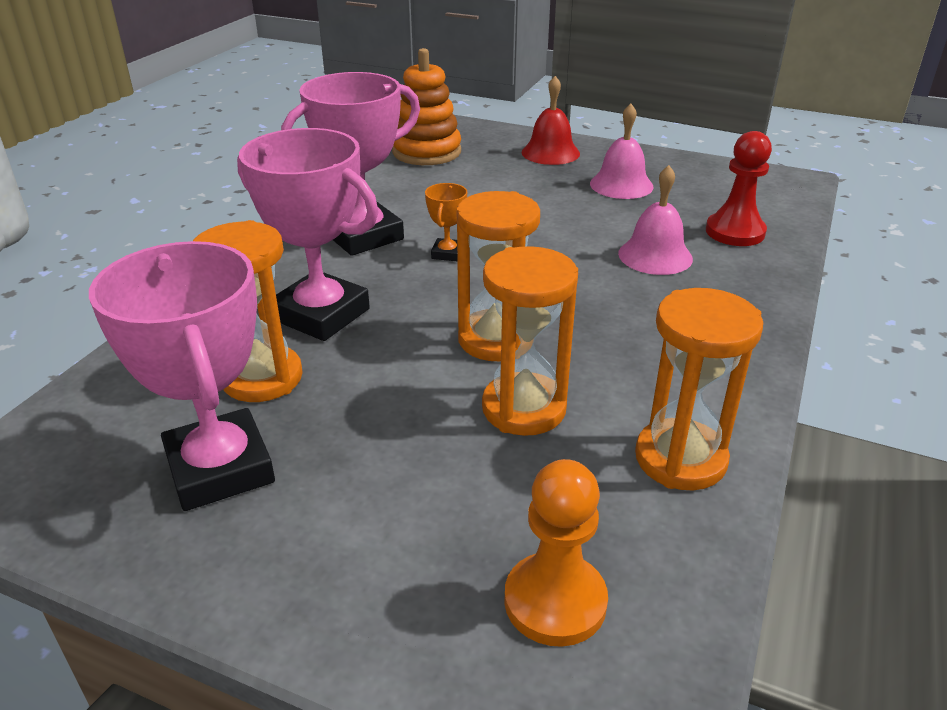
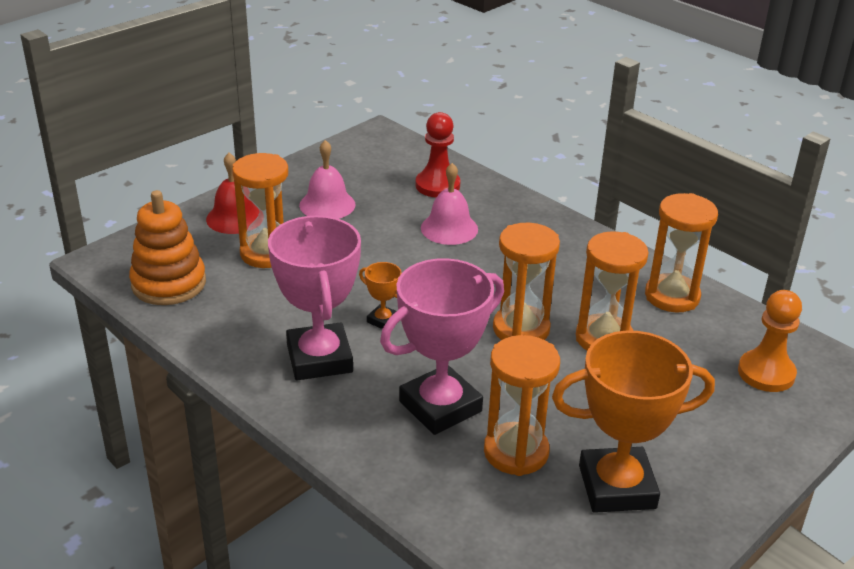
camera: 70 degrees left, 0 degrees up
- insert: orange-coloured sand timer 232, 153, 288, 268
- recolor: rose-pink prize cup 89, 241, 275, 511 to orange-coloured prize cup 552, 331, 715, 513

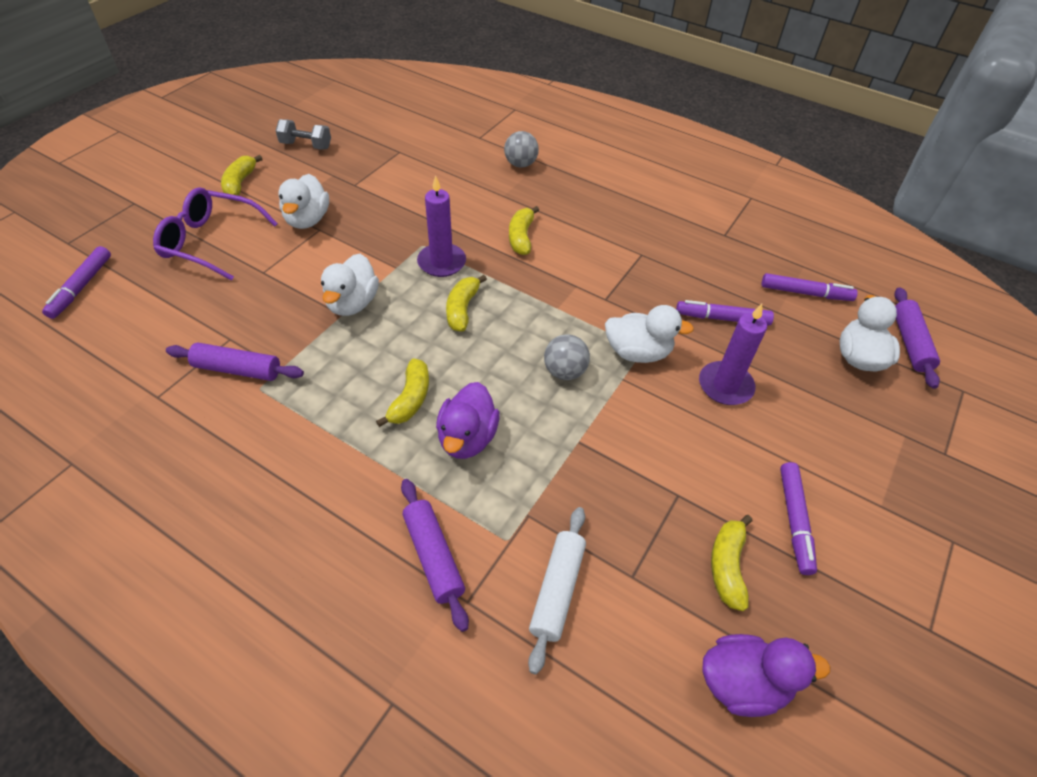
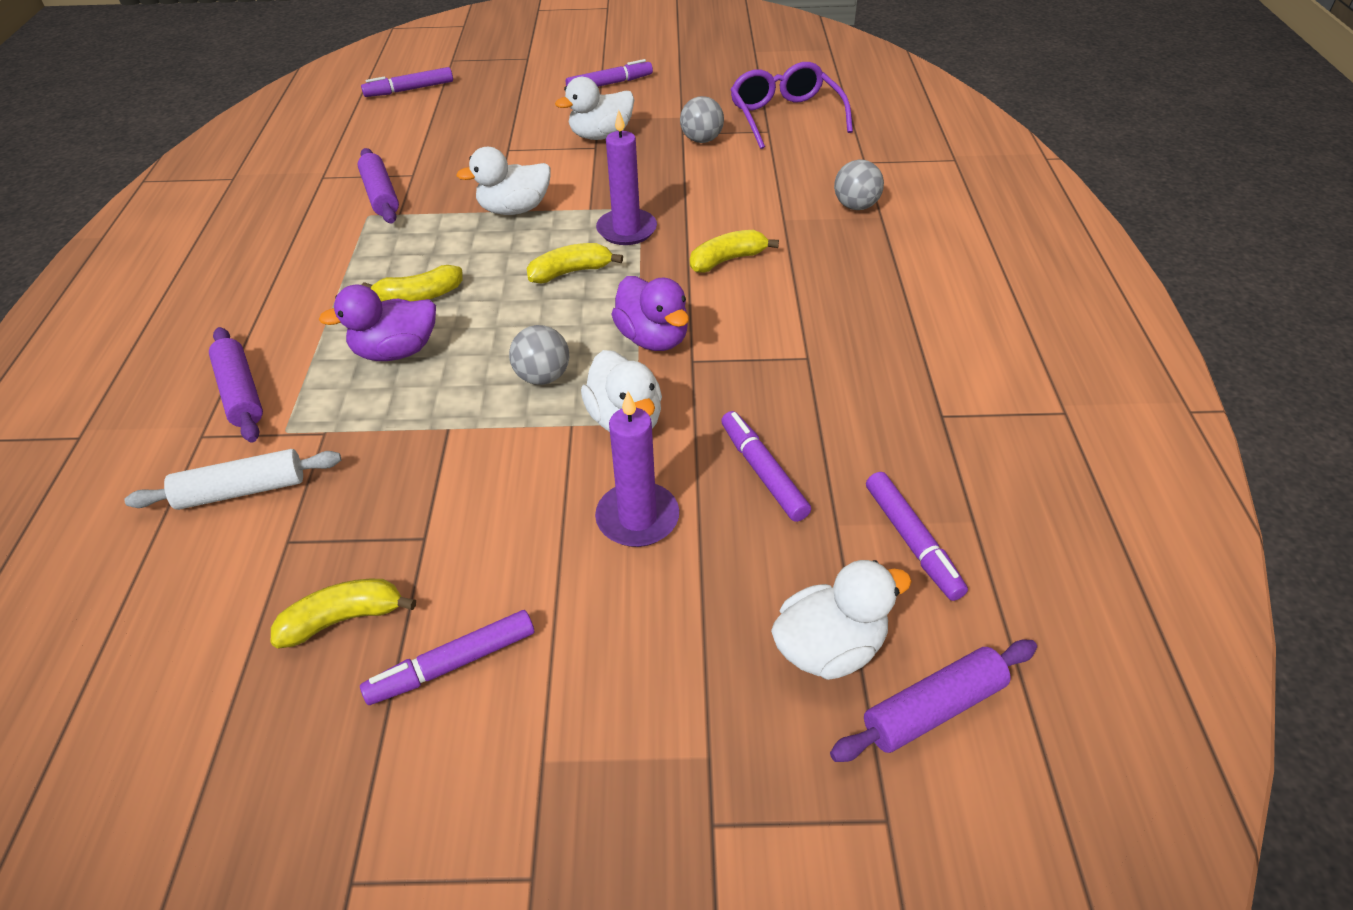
camera: 60 degrees right, 5 degrees down
- rotate: royal purple rolling pin 401, 479, 469, 632 = 209, 327, 263, 442 60 degrees counterclockwise
- replace: golden toy banana 221, 155, 262, 196 to royal purple felt pen 566, 59, 653, 87
- move: royal purple toy duck 703, 634, 830, 717 to 611, 276, 689, 351
- insert: grey sphere 680, 96, 724, 143
- move: royal purple eyeglasses 153, 187, 278, 281 to 730, 62, 853, 149
- delete: grey dumbbell 276, 119, 331, 150

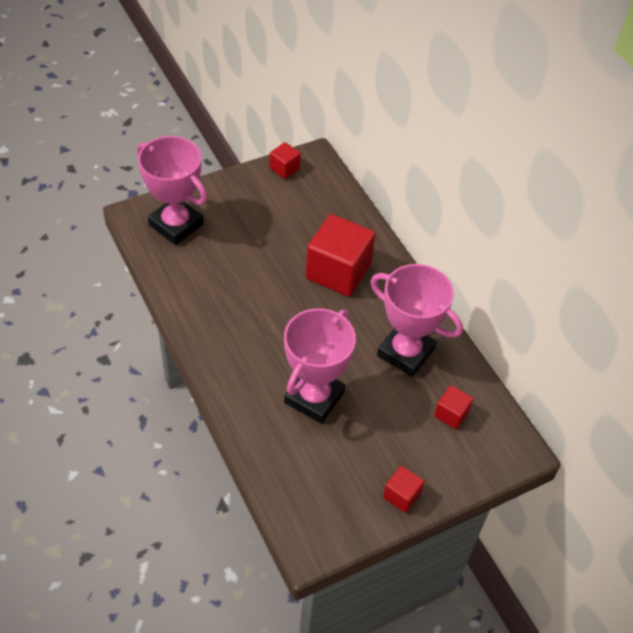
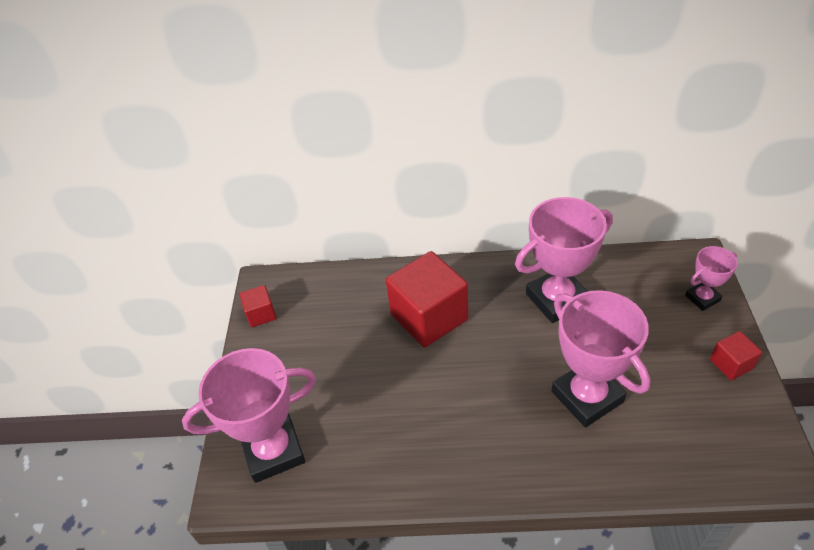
camera: 55 degrees left, 5 degrees down
- insert: rose-pink prize cup 685, 246, 738, 311
- delete: red block 434, 385, 473, 429

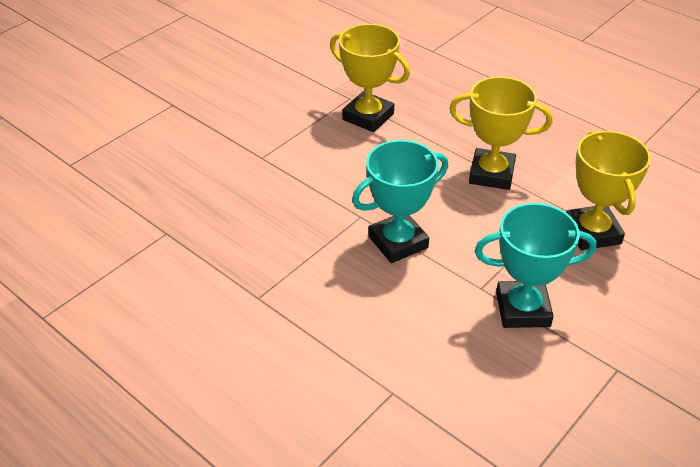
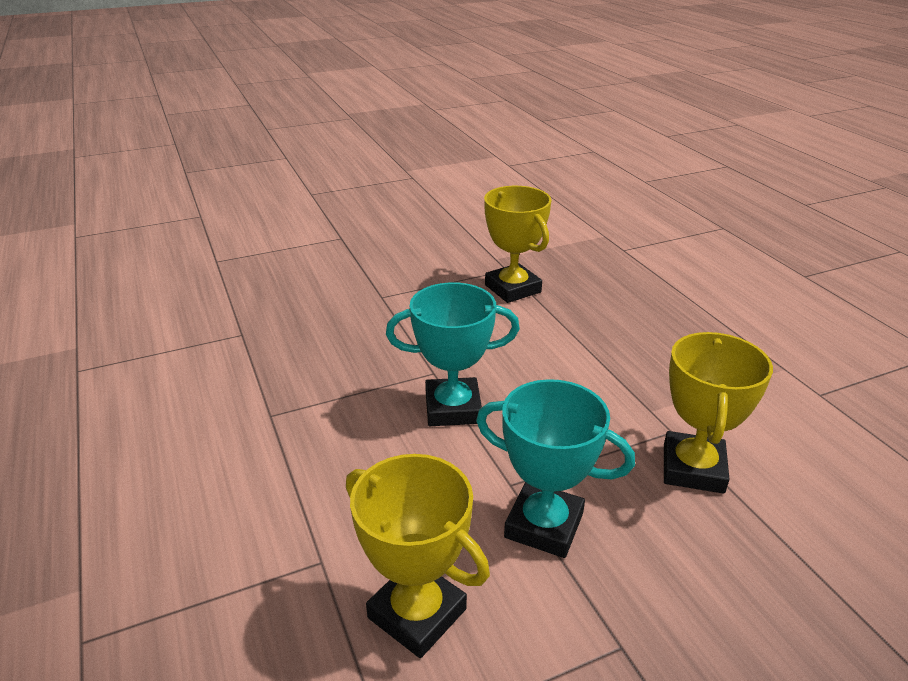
camera: 25 degrees right, 10 degrees down
- move: golden prize cup 449, 77, 553, 190 to 346, 454, 490, 658

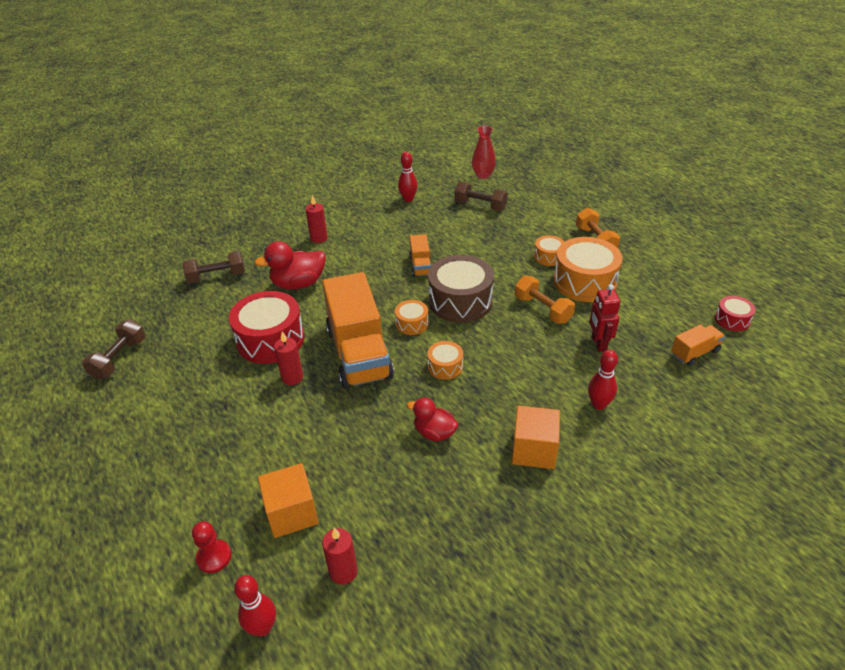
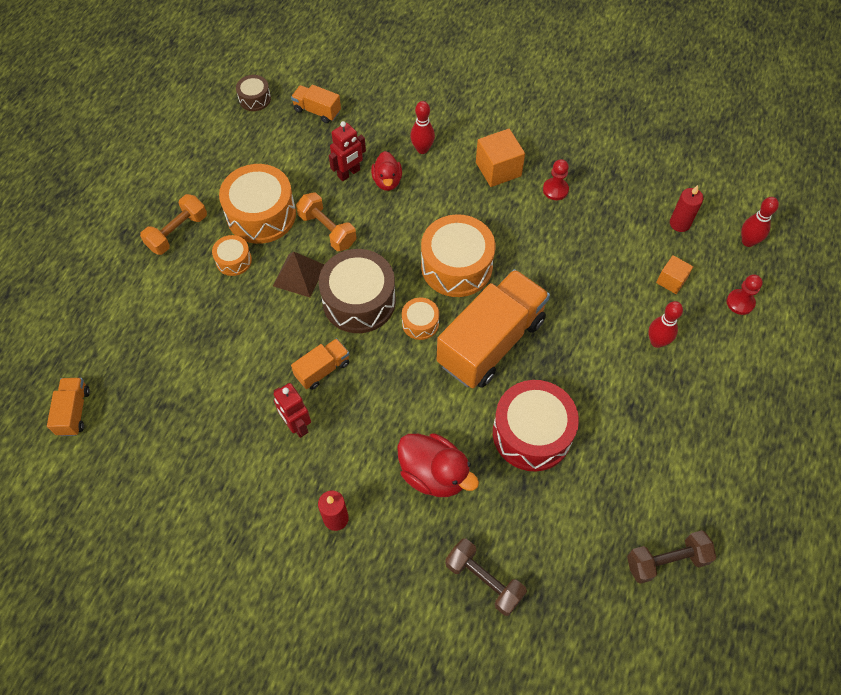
camera: 125 degrees left, 20 degrees up
- replace: red vase 472, 126, 496, 179 to orange-coloured truck 47, 378, 90, 436
- recolor: red drum 715, 296, 756, 331 to brown drum 236, 75, 271, 111
- insert: brown solid pyramid 273, 252, 324, 297
- insert: red toy robot 273, 383, 311, 438
- rotate: orange-coloured dumbbell 515, 276, 575, 324 = 296, 192, 357, 251 60 degrees counterclockwise
- move: red toy duck 407, 398, 458, 441 to 371, 151, 402, 191
- resize: orange-coloured drum 427, 341, 463, 380 = 421, 214, 495, 297 x2.00
- insert: red chess pawn 543, 159, 569, 200
- move: red bowling pin 398, 152, 417, 202 to 648, 301, 683, 348
- resize: orange-coloured block 258, 463, 319, 538 = 656, 255, 693, 294 x0.61
- delete: red wax candle 274, 332, 303, 385
- delete: brown dumbbell 455, 182, 508, 211

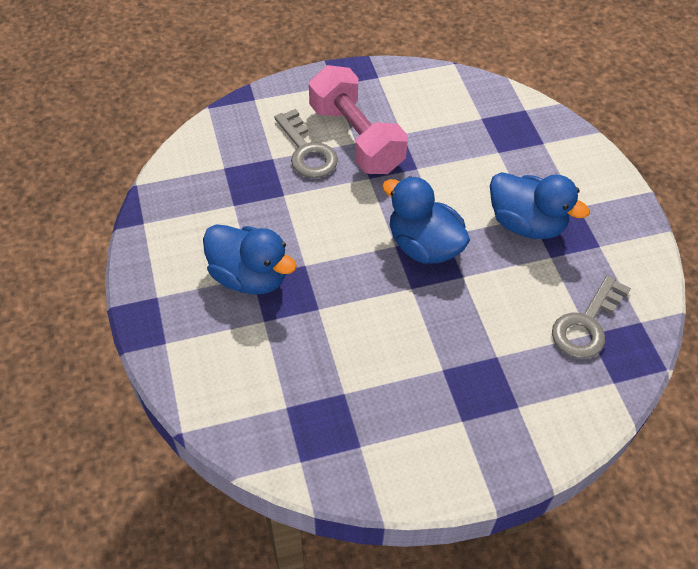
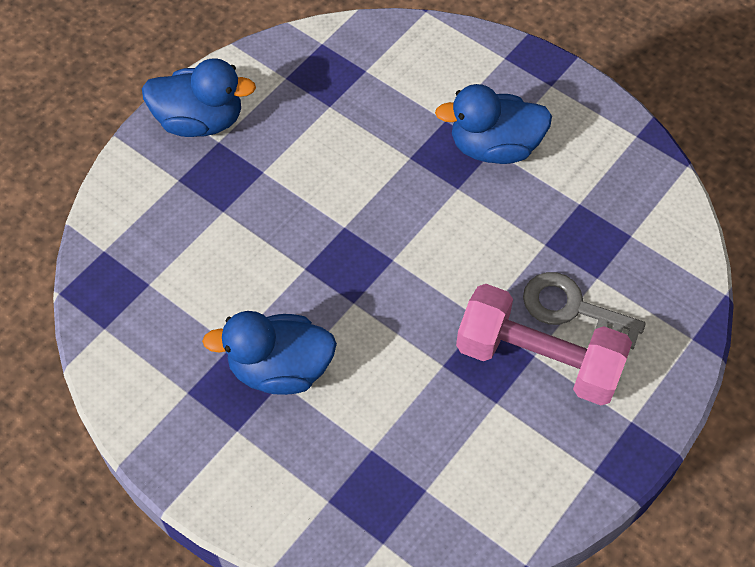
camera: 145 degrees right, 5 degrees up
- move: royal blue toy duck 382, 176, 470, 264 to 142, 58, 256, 137
- delete: grey door key 552, 275, 631, 359

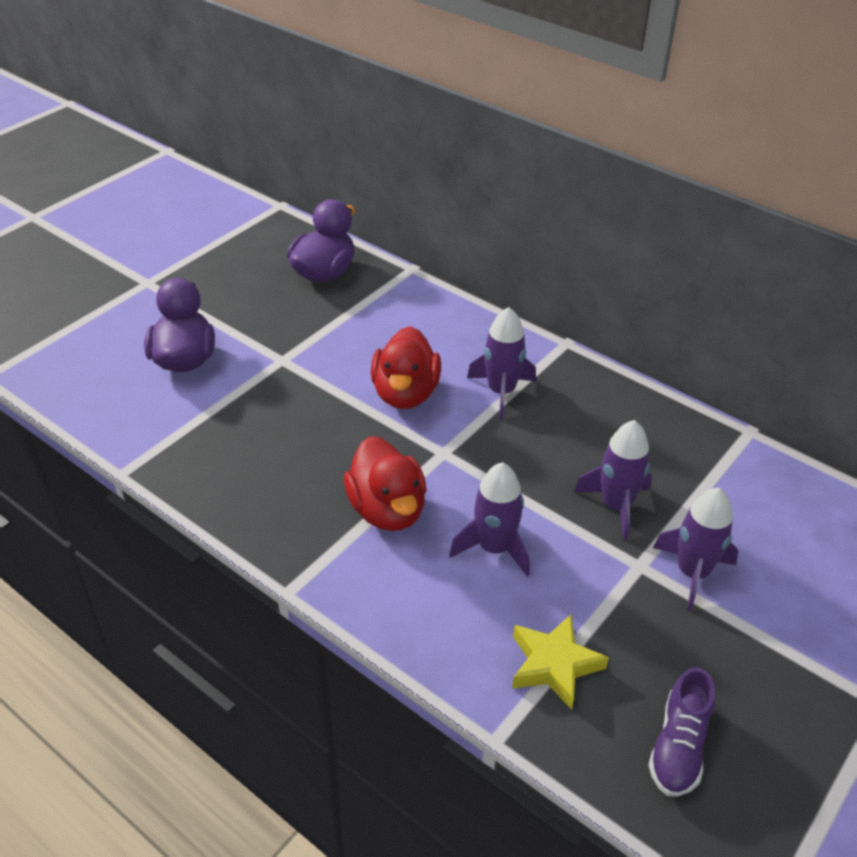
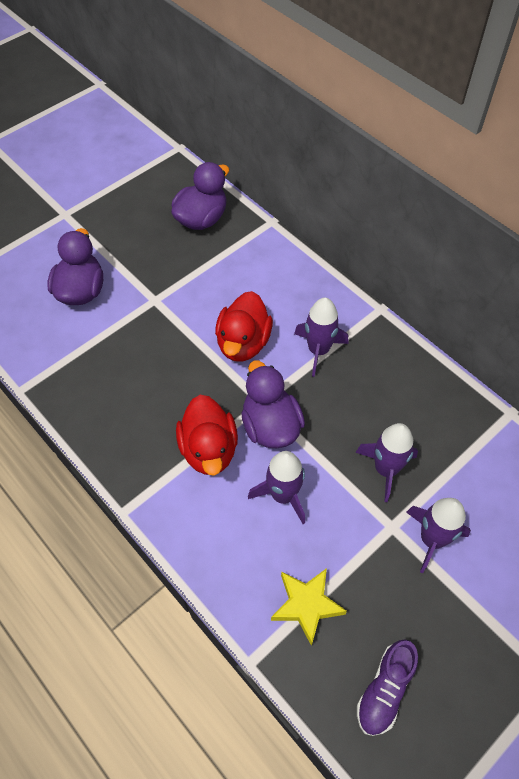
camera: 10 degrees right, 15 degrees up
- insert: royal purple toy duck 241, 360, 305, 448

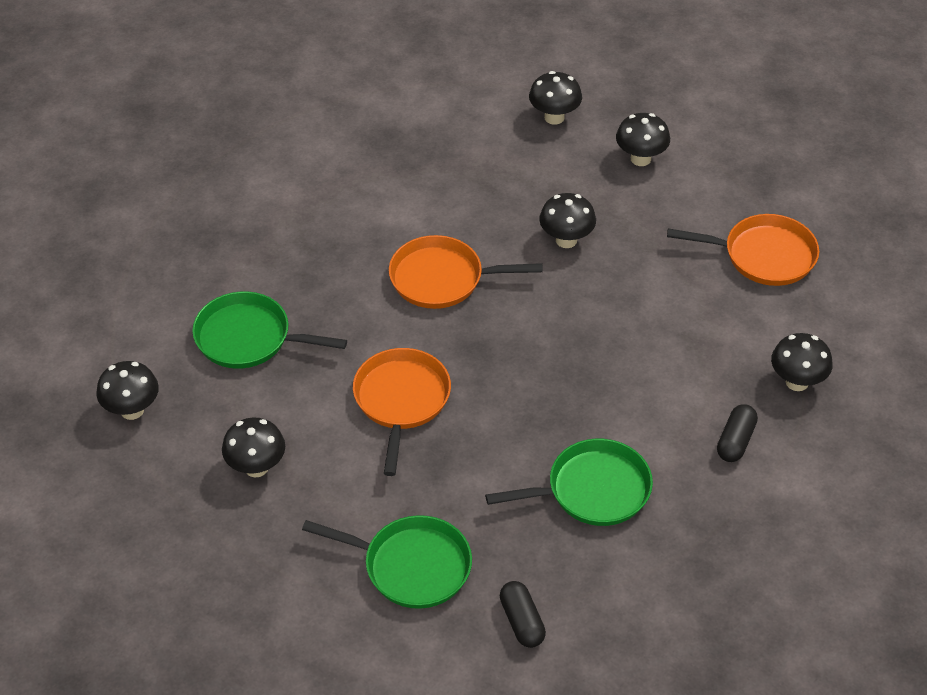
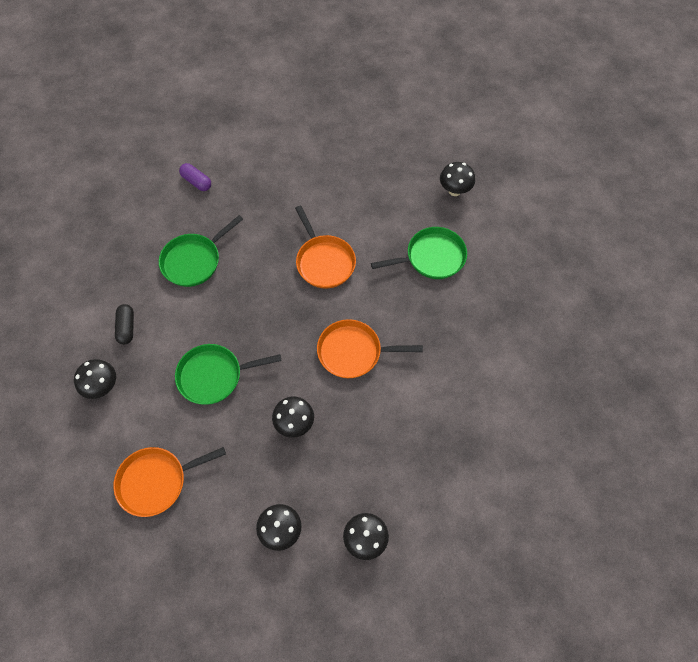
camera: 150 degrees right, 15 degrees up
- move: emerald pan 302, 515, 472, 609 to 175, 344, 282, 405
- recolor: black pill 500, 581, 546, 648 to royal purple pill 179, 163, 211, 191
- rotate: orange-coloured pan 389, 235, 542, 309 = 317, 319, 423, 378 150 degrees counterclockwise
- delete: black toadstool 222, 418, 285, 477

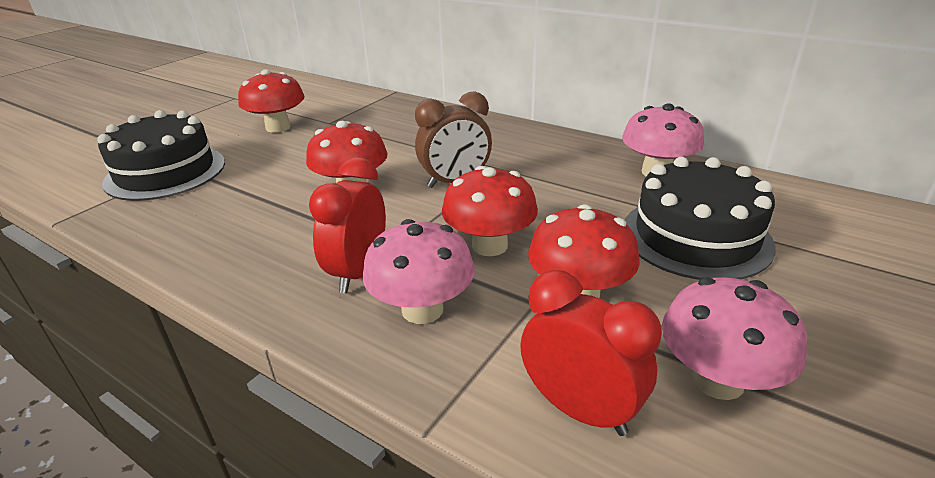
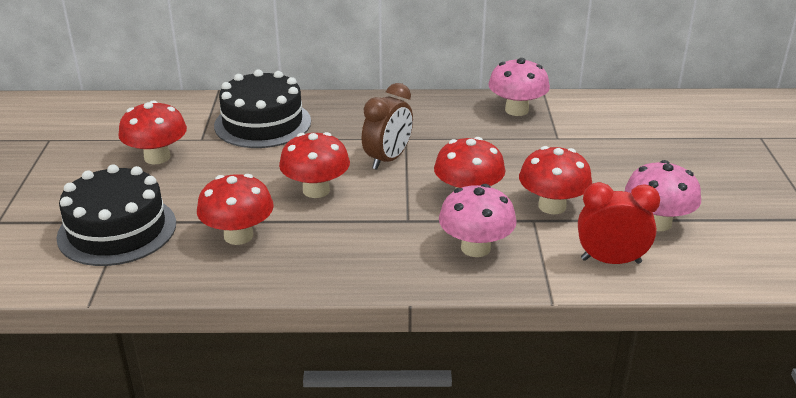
camera: 35 degrees left, 0 degrees up
- insert: red toadstool 197, 174, 274, 245
- move: black layer cake 625, 157, 776, 280 to 214, 69, 311, 148
- delete: red clock 309, 157, 386, 293

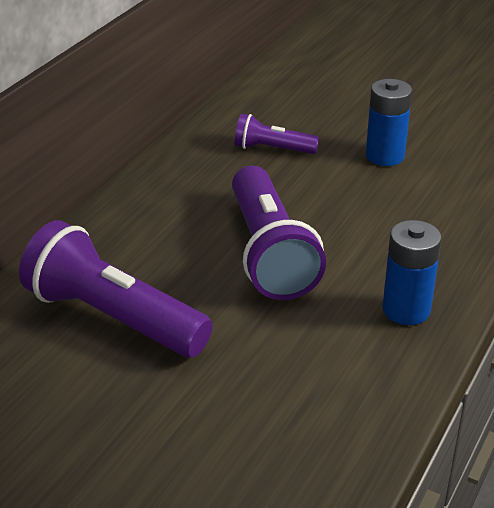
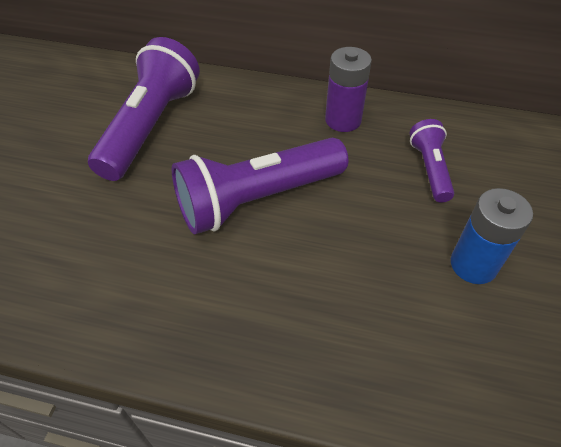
camera: 75 degrees right, 15 degrees up
- insert: royal purple AA battery 325, 47, 372, 132
- delete: royal blue AA battery 383, 220, 442, 325

